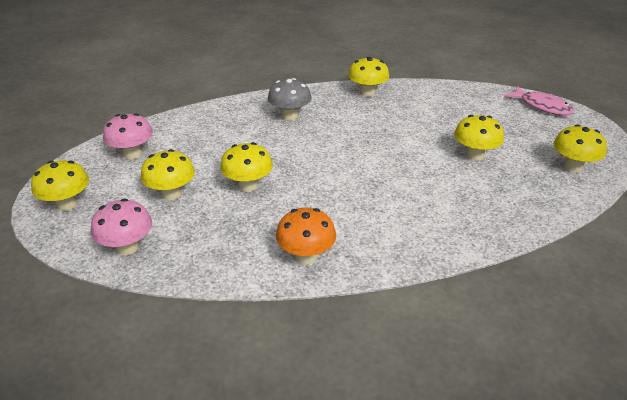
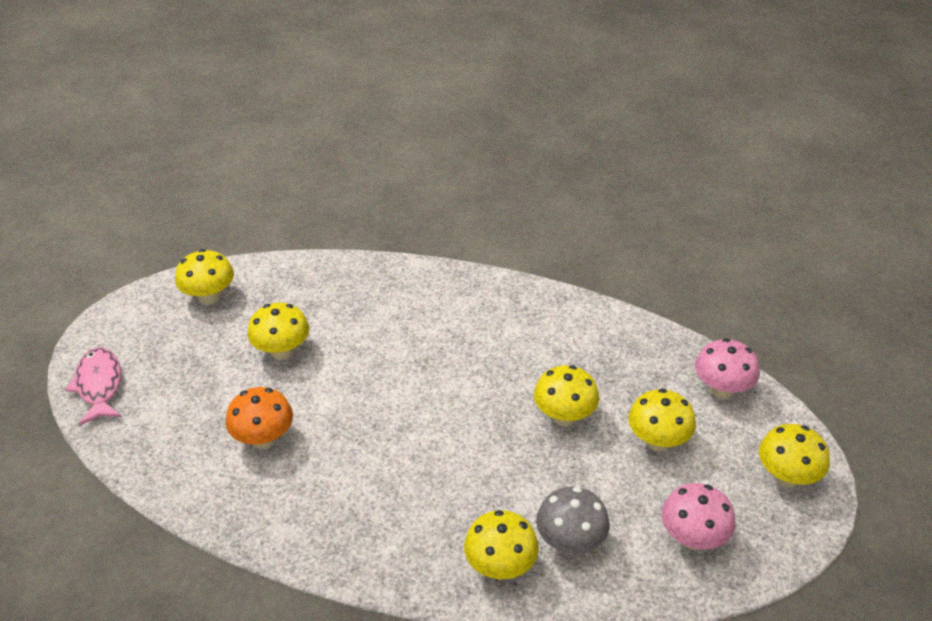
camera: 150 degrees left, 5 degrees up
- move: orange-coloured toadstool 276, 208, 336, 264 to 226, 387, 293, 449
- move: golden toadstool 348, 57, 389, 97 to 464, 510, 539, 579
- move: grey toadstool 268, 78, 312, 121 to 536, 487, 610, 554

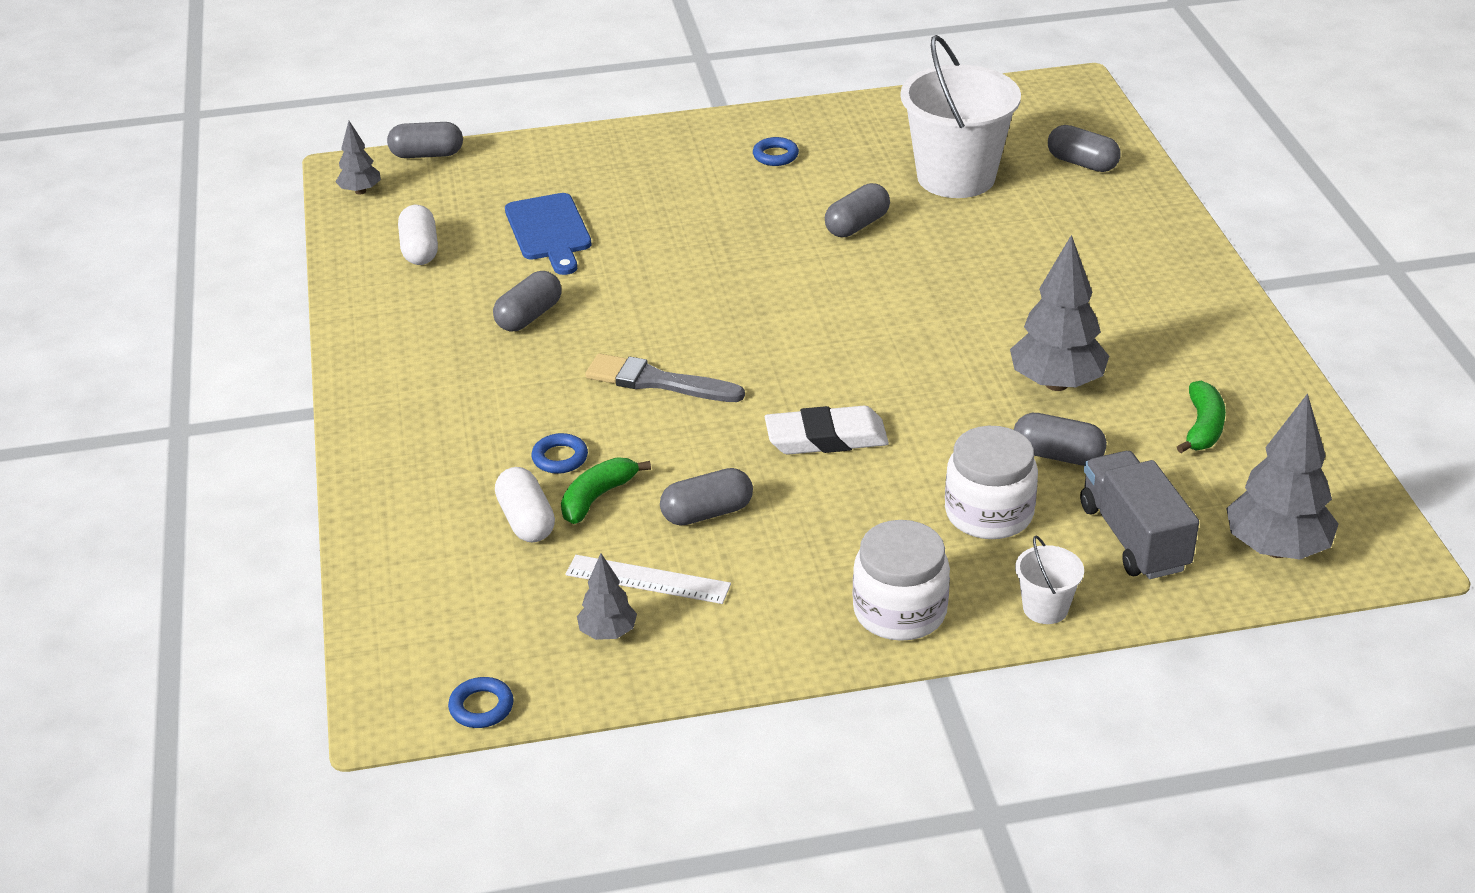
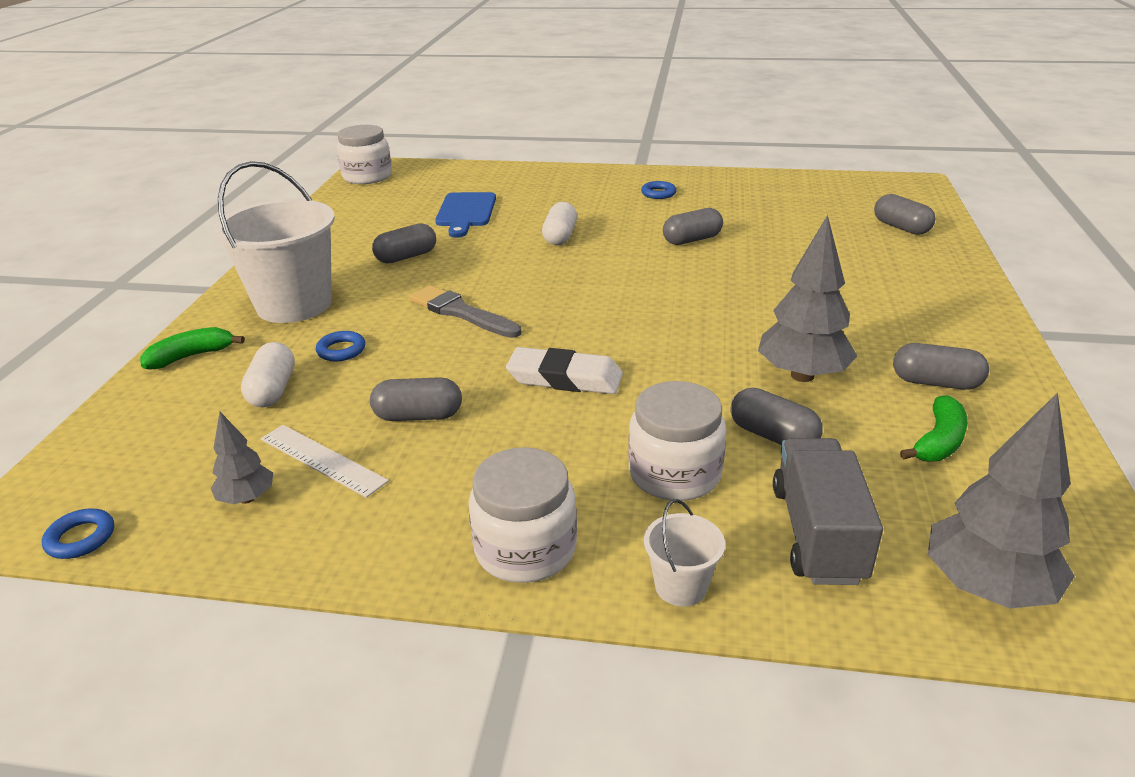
camera: 20 degrees right, 5 degrees down
- move: emerald toy banana 561, 457, 651, 524 to 140, 327, 245, 370
- move: snow-white pail 900, 35, 1021, 198 to 213, 161, 335, 323
- replace: grey toy tree 336, 121, 381, 195 to snow-white jam jar 337, 125, 392, 184
- move: snow-white pill 398, 205, 438, 265 to 542, 202, 577, 245
- move: grey pill 387, 122, 463, 158 to 893, 343, 989, 390

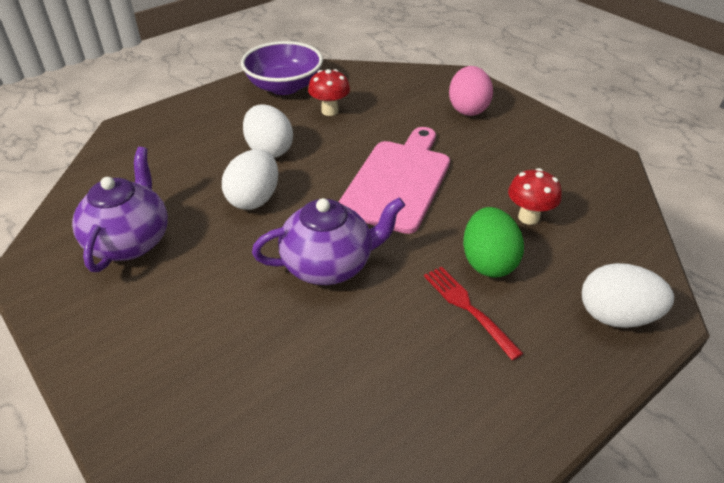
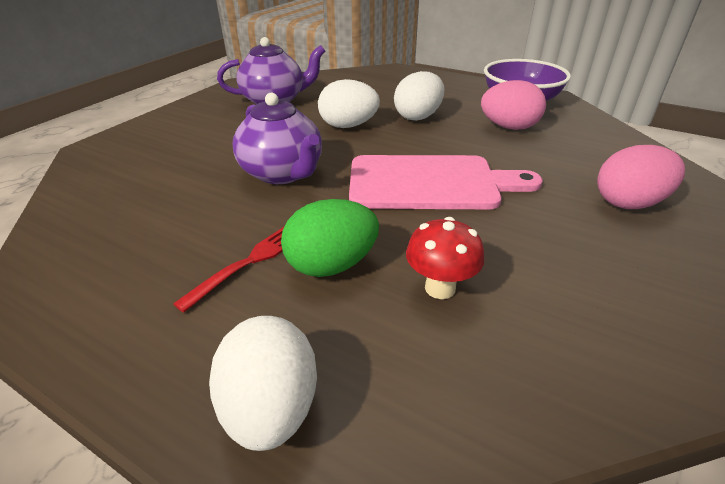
camera: 70 degrees right, 5 degrees down
- replace: red toadstool 308, 69, 350, 116 to rose-pink egg 481, 80, 546, 130

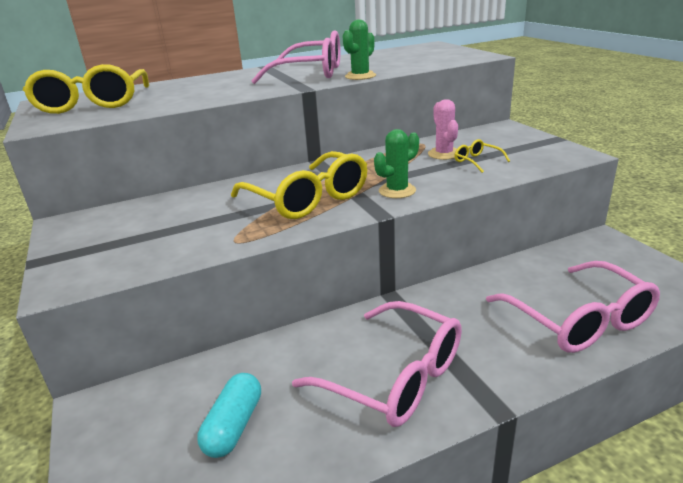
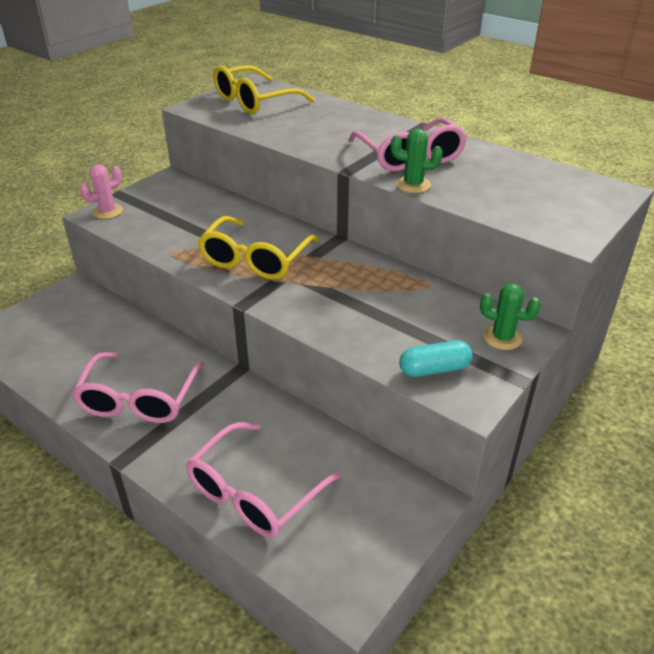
camera: 60 degrees right, 10 degrees up
- move: rose-pink saguaro cactus 428, 99, 458, 160 to 80, 164, 123, 219
- move: teal pill 197, 373, 261, 458 to 399, 340, 473, 377
- move: emerald saguaro cactus 374, 129, 419, 198 to 480, 284, 541, 350
- delete: golden eyeglasses 455, 139, 510, 173

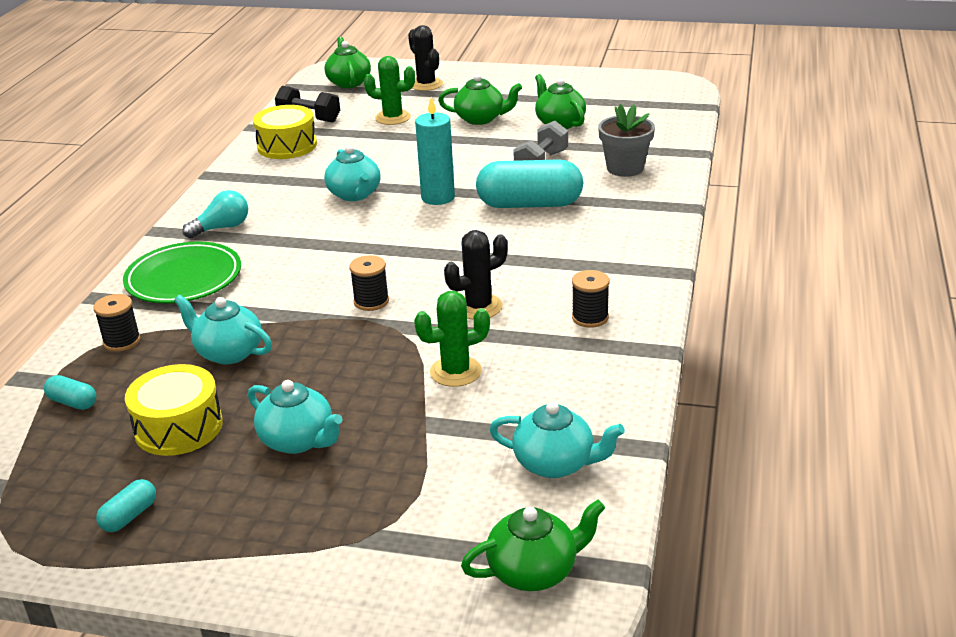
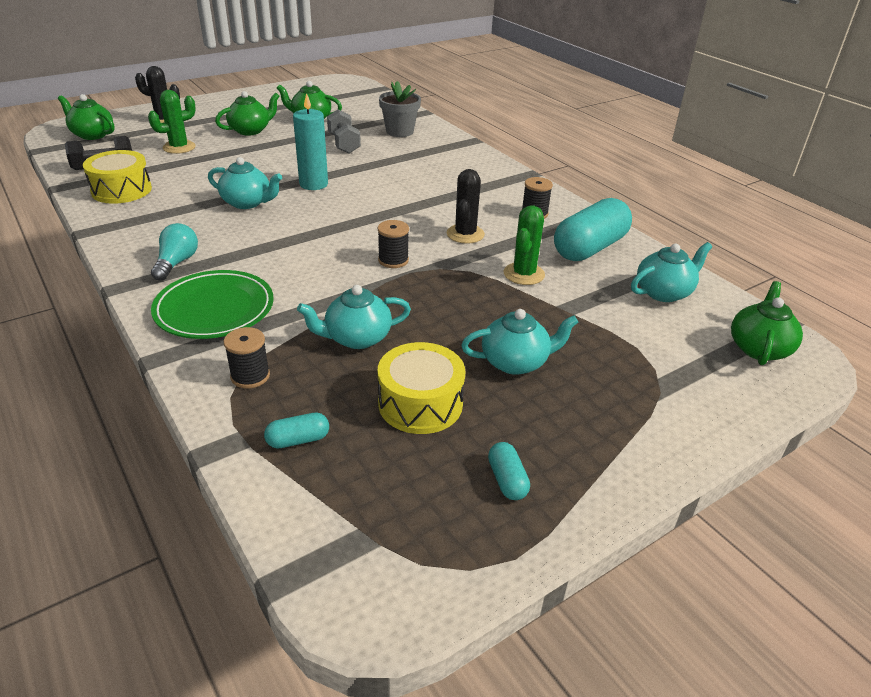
camera: 50 degrees left, 5 degrees up
- move: teal pill 476, 159, 583, 208 to 554, 198, 632, 261

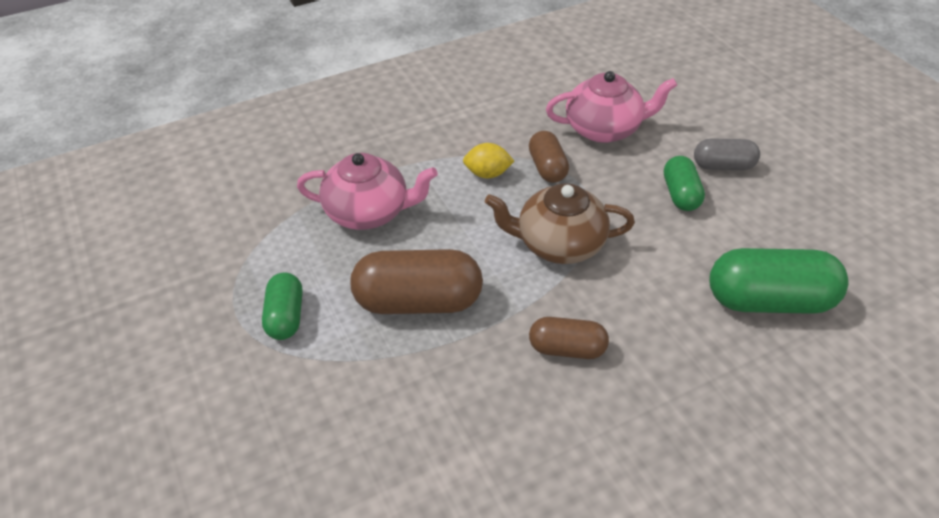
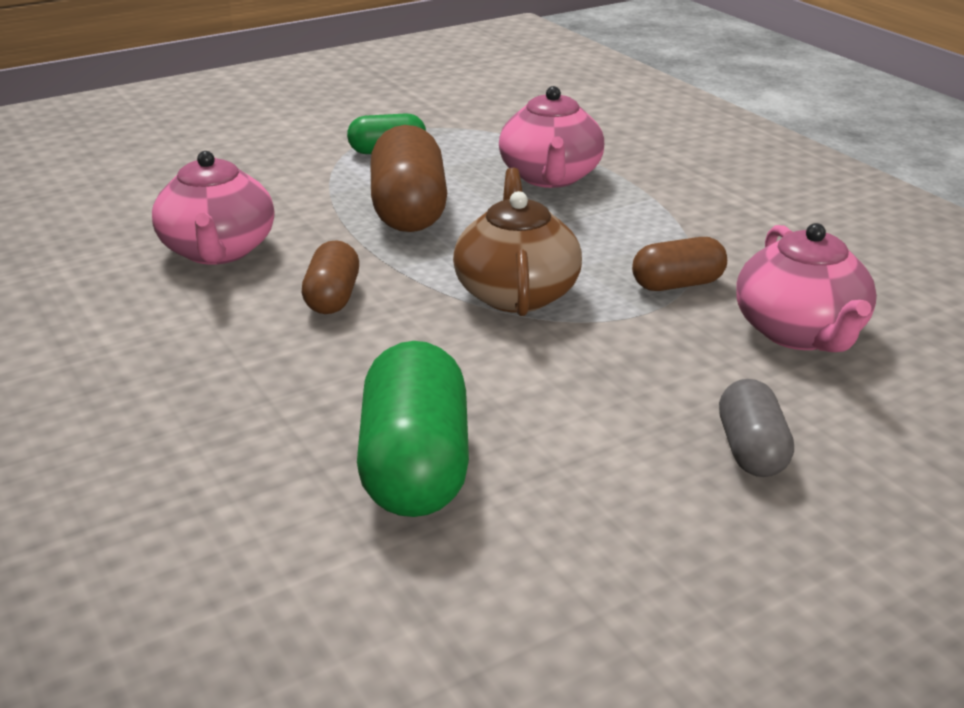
camera: 85 degrees right, 15 degrees down
- insert: rose-pink tea pot 152, 151, 274, 265
- delete: golden citrus fruit 463, 143, 514, 178
- delete: emerald pill 664, 156, 705, 211

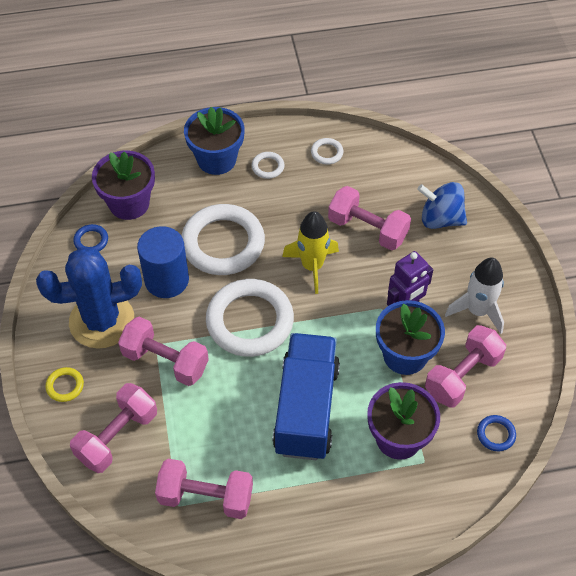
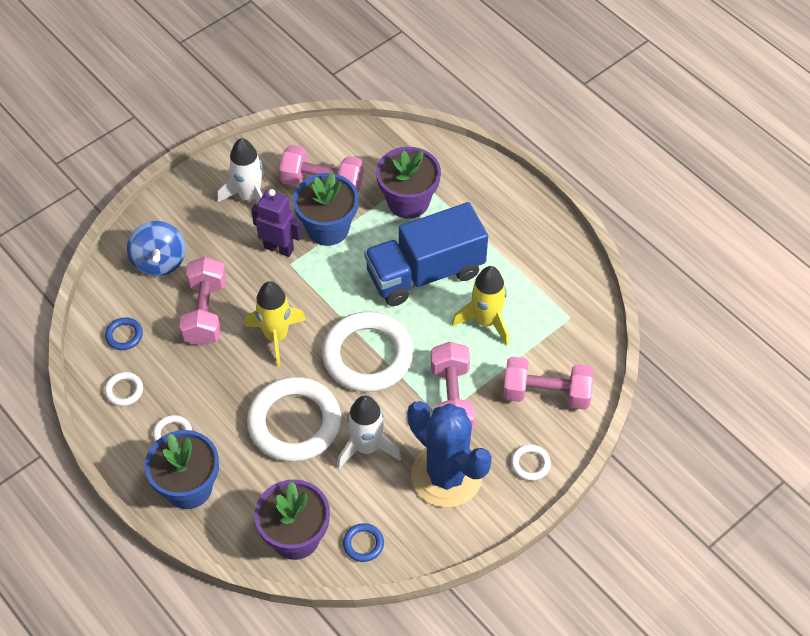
camera: 120 degrees left, 0 degrees up
- move: royal blue ring 477, 415, 516, 451 to 105, 317, 143, 350
- replace: royal blue cylinder 137, 226, 189, 298 to snow-white spaceship 337, 396, 401, 469
- insert: golden spaceship 452, 266, 509, 346
- recolor: golden ring 46, 367, 84, 402 to snow-white ring 511, 444, 551, 481
- delete: rose-pink dumbbell 155, 459, 253, 519

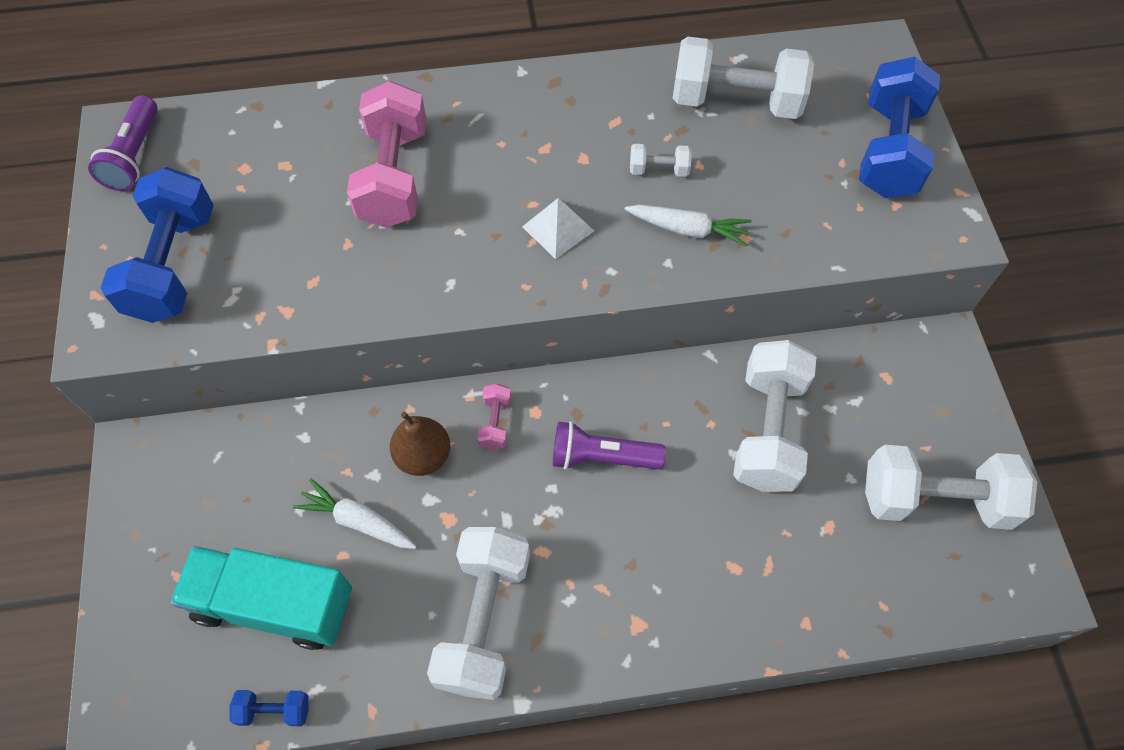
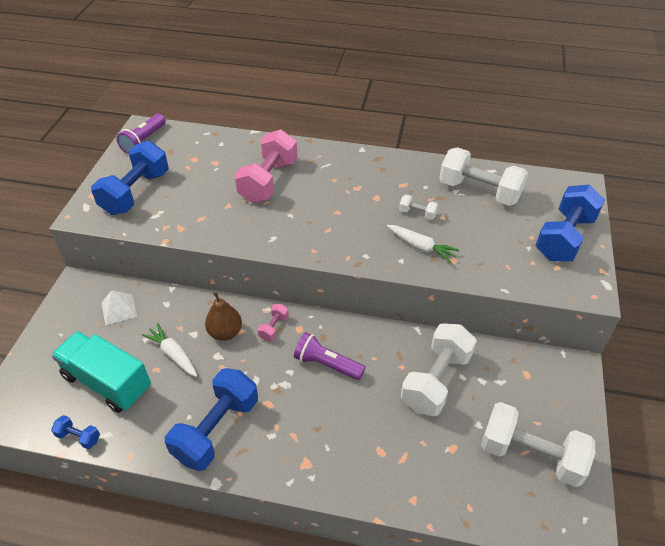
camera: 20 degrees right, 15 degrees down
- move: snow-white solid pyramid 522, 198, 594, 259 to 102, 290, 137, 325
- recolor: snow-white dumbbell 427, 527, 530, 700 to royal blue dumbbell 165, 368, 258, 471

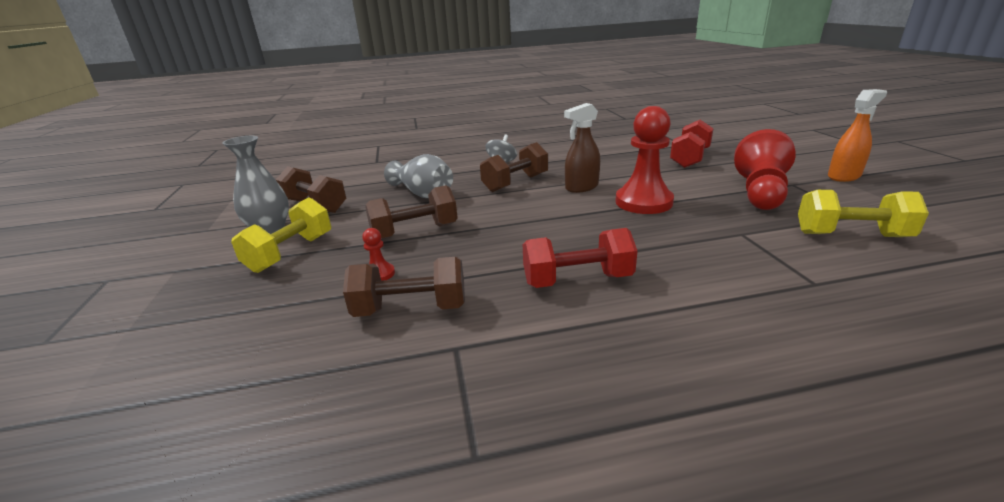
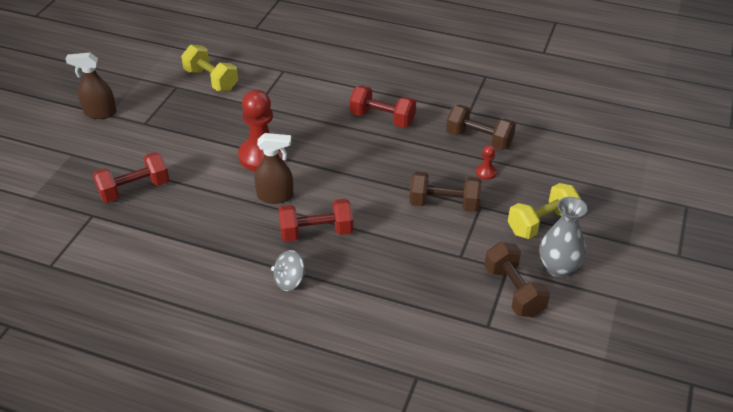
camera: 150 degrees left, 15 degrees up
- recolor: orange-coloured sprayer 828, 89, 887, 182 to brown sprayer 66, 53, 117, 119
- recolor: brown dumbbell 480, 142, 548, 192 to red dumbbell 278, 199, 353, 242
- delete: grey vase 384, 154, 453, 198
- delete: red chess pawn 734, 129, 796, 210

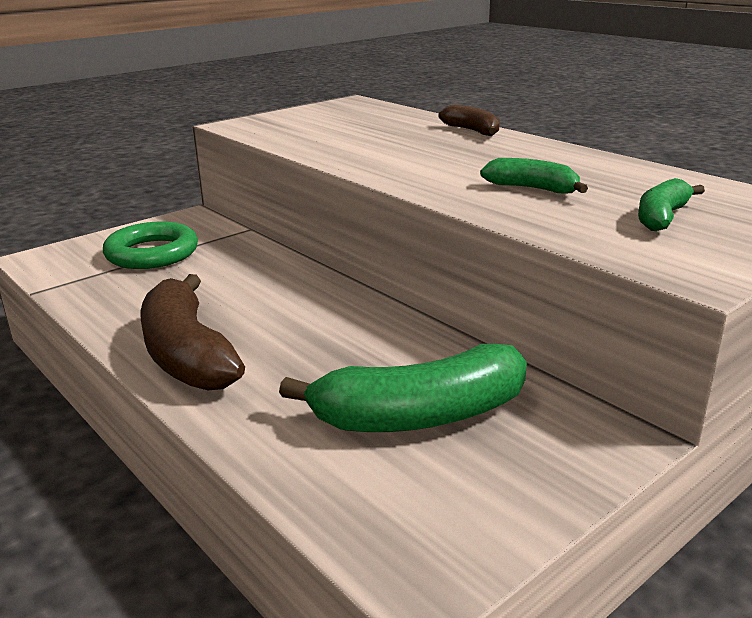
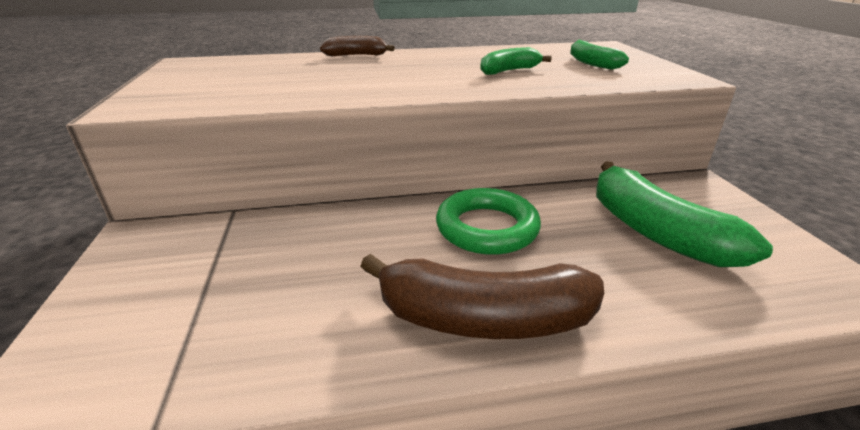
camera: 60 degrees left, 5 degrees up
- move: emerald ring 103, 221, 198, 269 to 436, 188, 541, 255
- rotate: emerald toy banana 279, 344, 527, 432 = 596, 161, 773, 267 135 degrees clockwise

